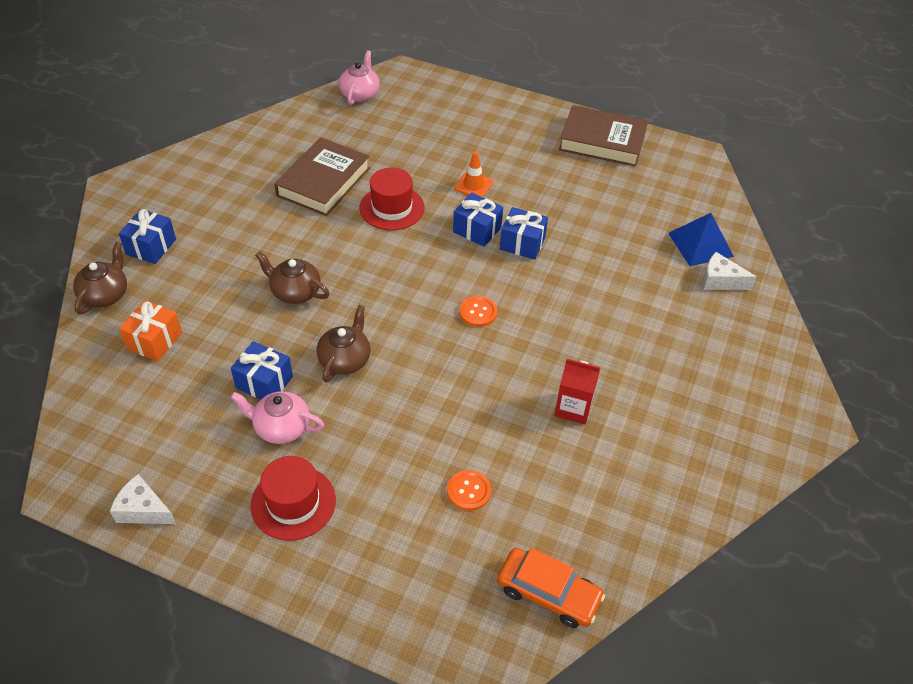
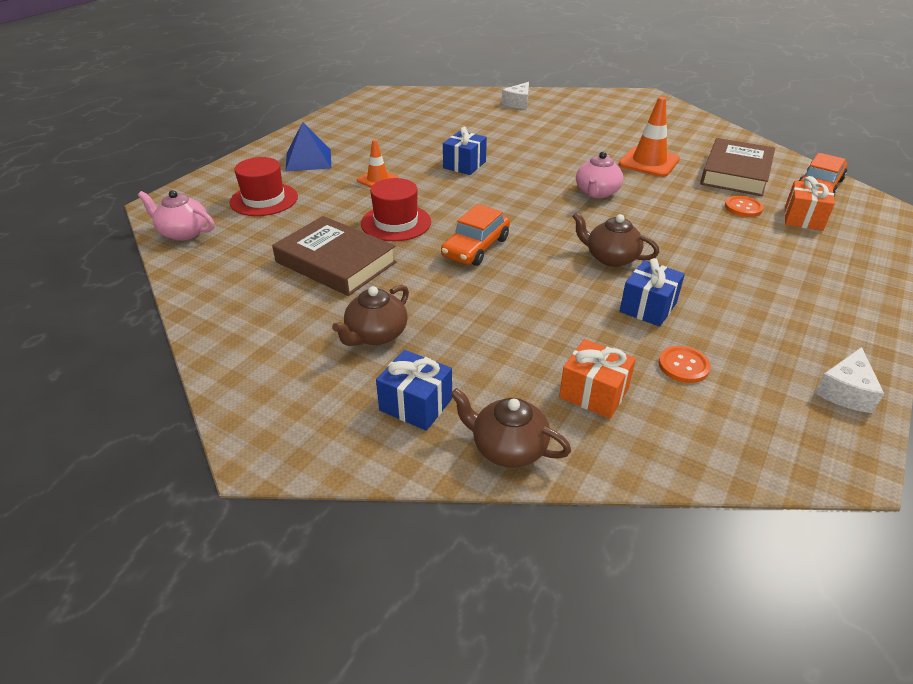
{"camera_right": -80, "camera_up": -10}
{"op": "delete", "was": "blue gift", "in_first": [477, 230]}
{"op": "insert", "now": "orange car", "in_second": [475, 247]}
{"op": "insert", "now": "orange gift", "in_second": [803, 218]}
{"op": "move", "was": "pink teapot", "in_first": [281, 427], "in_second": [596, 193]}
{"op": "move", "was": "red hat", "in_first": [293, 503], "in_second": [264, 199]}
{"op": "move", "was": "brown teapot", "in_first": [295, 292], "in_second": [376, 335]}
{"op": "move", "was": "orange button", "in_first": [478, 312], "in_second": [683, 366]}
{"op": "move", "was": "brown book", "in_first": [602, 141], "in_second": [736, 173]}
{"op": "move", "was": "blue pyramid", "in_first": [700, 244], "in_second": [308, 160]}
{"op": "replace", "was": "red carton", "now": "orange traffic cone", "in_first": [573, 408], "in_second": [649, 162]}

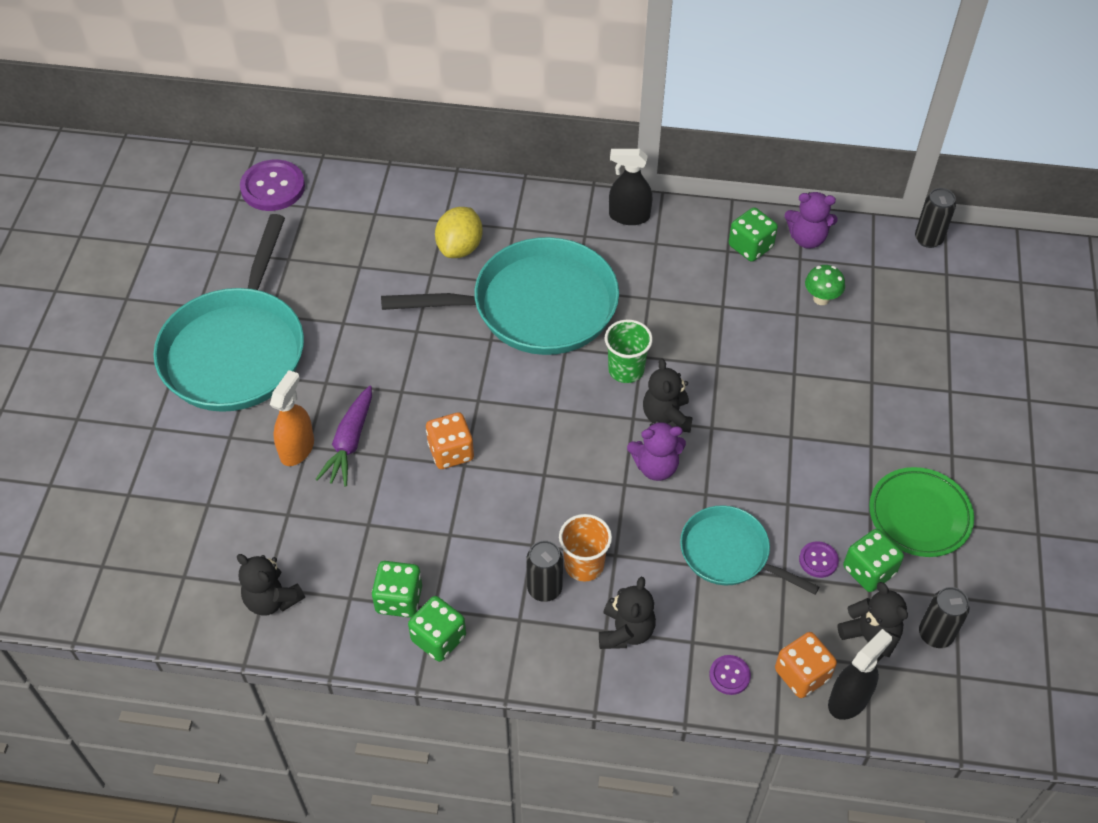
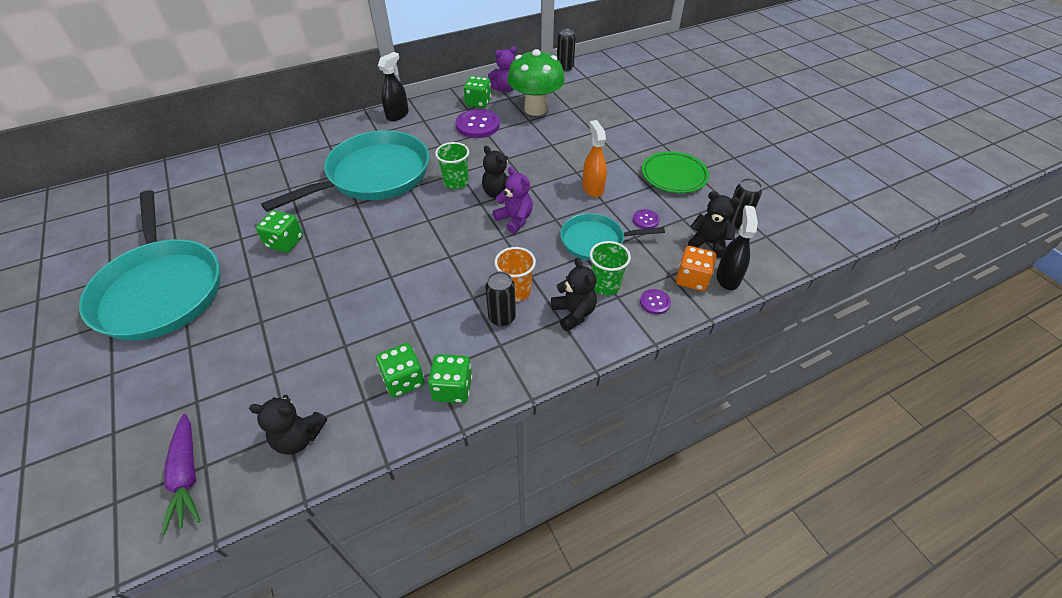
{"camera_right": -35, "camera_up": -5}
{"op": "delete", "was": "orange dice", "in_first": [451, 452]}
{"op": "delete", "was": "yellow lemon", "in_first": [460, 247]}
{"op": "insert", "now": "green cup", "in_second": [605, 285]}
{"op": "move", "was": "purple button", "in_first": [273, 187], "in_second": [477, 125]}
{"op": "move", "was": "orange spray bottle", "in_first": [297, 448], "in_second": [593, 188]}
{"op": "move", "was": "purple carrot", "in_first": [350, 442], "in_second": [187, 475]}
{"op": "move", "was": "green dice", "in_first": [869, 570], "in_second": [285, 242]}
{"op": "rotate", "was": "black spray bottle", "in_first": [629, 216], "in_second": [397, 115], "clockwise": 150}
{"op": "rotate", "was": "purple teddy bear", "in_first": [656, 466], "in_second": [515, 220], "clockwise": -90}
{"op": "resize", "was": "green mushroom", "in_first": [821, 299], "in_second": [535, 109], "ratio": 2.24}

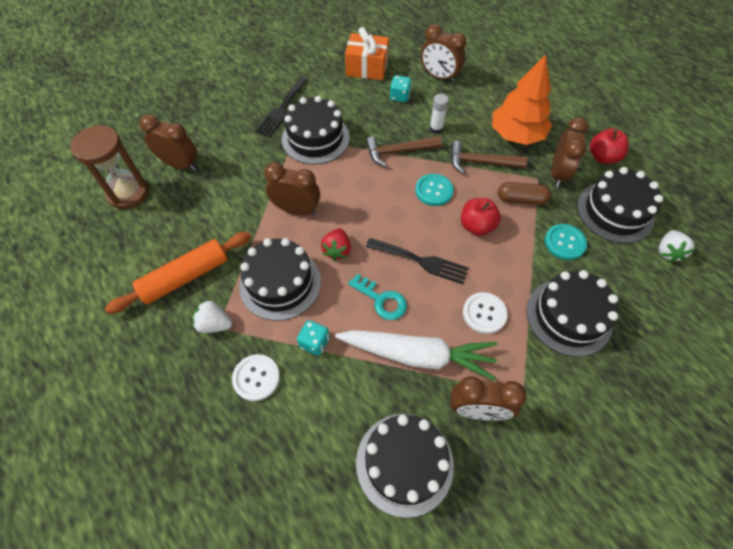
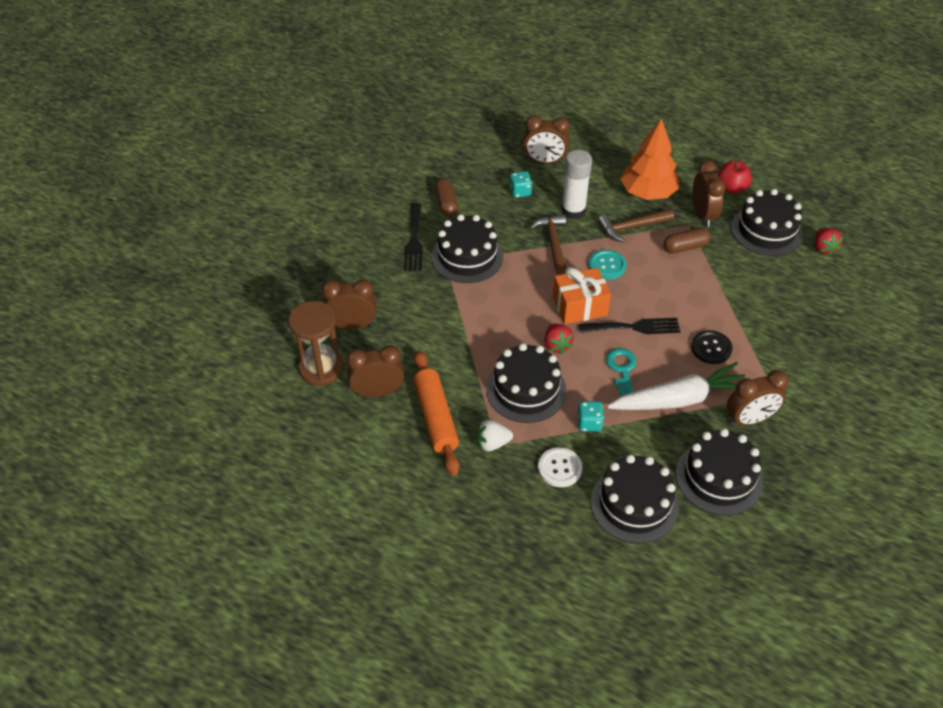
{"camera_right": -25, "camera_up": -10}
{"op": "delete", "was": "red apple", "in_first": [476, 226]}
{"op": "delete", "was": "turquoise button", "in_first": [564, 242]}
{"op": "insert", "now": "brown capsule", "in_second": [446, 204]}
{"op": "move", "was": "brown clock", "in_first": [296, 210], "in_second": [377, 392]}
{"op": "move", "was": "orange gift", "in_first": [367, 68], "in_second": [579, 306]}
{"op": "move", "was": "black cake", "in_first": [568, 316], "in_second": [634, 504]}
{"op": "recolor", "was": "white button", "now": "black button", "in_first": [484, 313], "in_second": [711, 348]}
{"op": "recolor", "was": "white strawberry", "now": "red strawberry", "in_first": [668, 252], "in_second": [823, 248]}
{"op": "rotate", "was": "orange rolling pin", "in_first": [185, 277], "in_second": [436, 417], "clockwise": -45}
{"op": "rotate", "was": "turquoise key", "in_first": [381, 300], "in_second": [622, 369], "clockwise": -105}
{"op": "rotate", "was": "brown hammer", "in_first": [398, 152], "in_second": [553, 243], "clockwise": 120}
{"op": "resize", "was": "white glue stick", "in_first": [436, 128], "in_second": [573, 211], "ratio": 1.74}

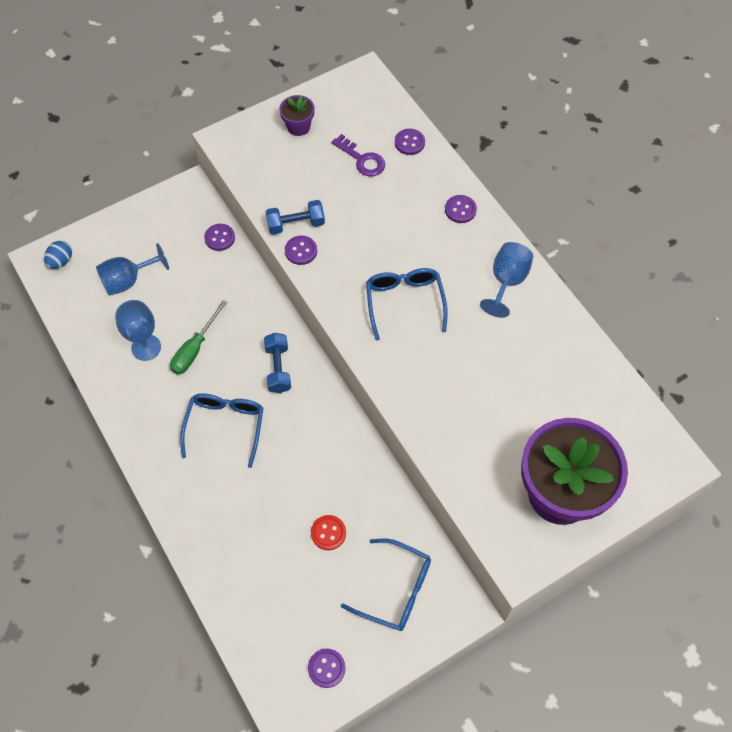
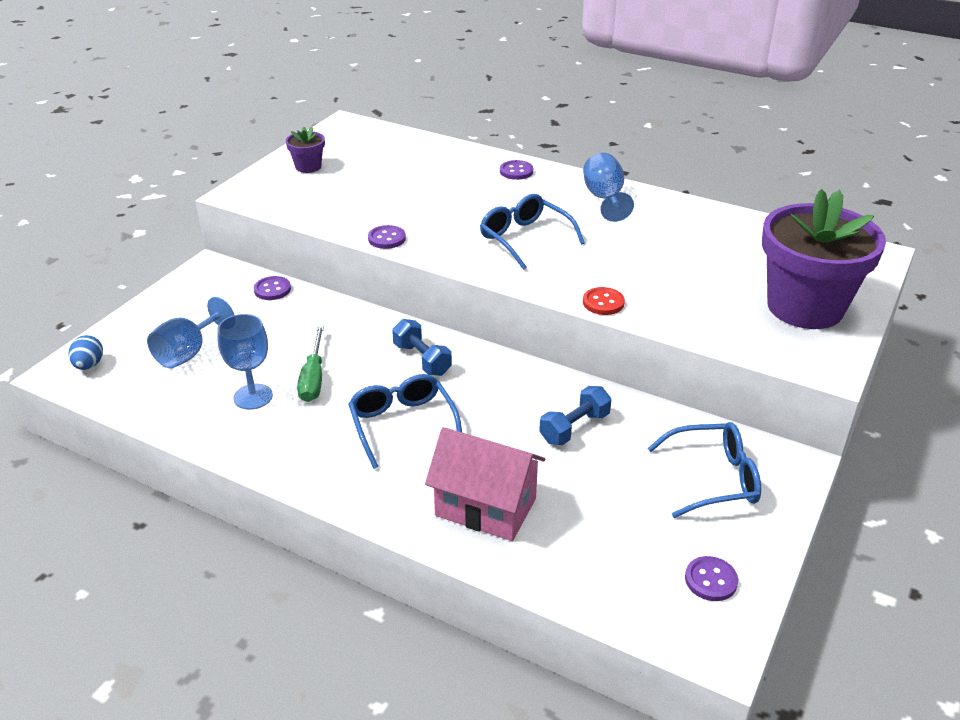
{"camera_right": -30, "camera_up": -25}
{"op": "delete", "was": "purple key", "in_first": [362, 160]}
{"op": "delete", "was": "purple button", "in_first": [409, 143]}
{"op": "insert", "now": "pink house", "in_second": [485, 507]}
{"op": "move", "was": "blue dumbbell", "in_first": [296, 224], "in_second": [574, 428]}
{"op": "move", "was": "red button", "in_first": [328, 533], "in_second": [603, 303]}

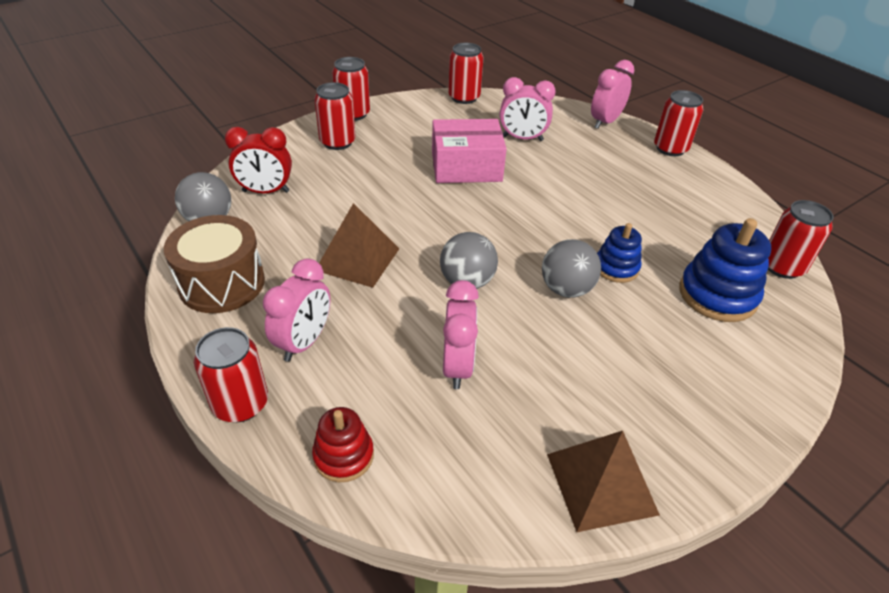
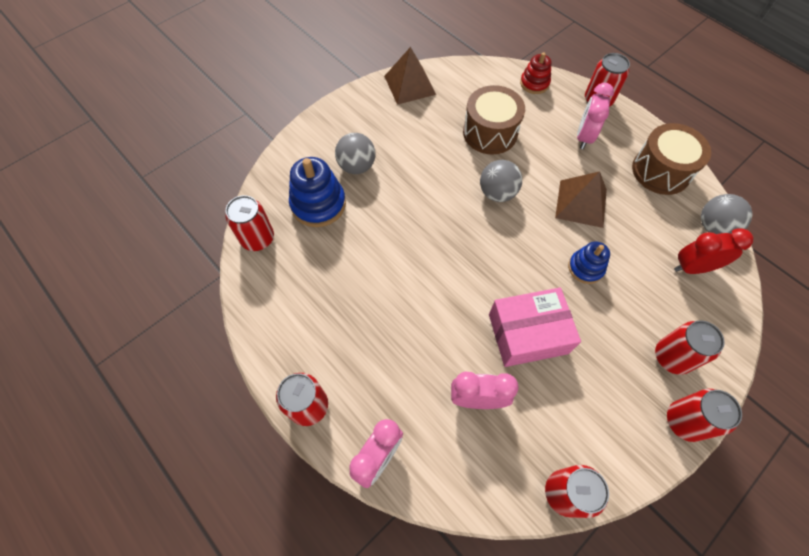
{"camera_right": 175, "camera_up": 20}
{"op": "move", "was": "grey ball", "in_first": [566, 289], "in_second": [357, 166]}
{"op": "move", "was": "blue stacking toy", "in_first": [616, 268], "in_second": [585, 268]}
{"op": "replace", "was": "pink clock", "now": "brown drum", "in_first": [457, 366], "in_second": [490, 132]}

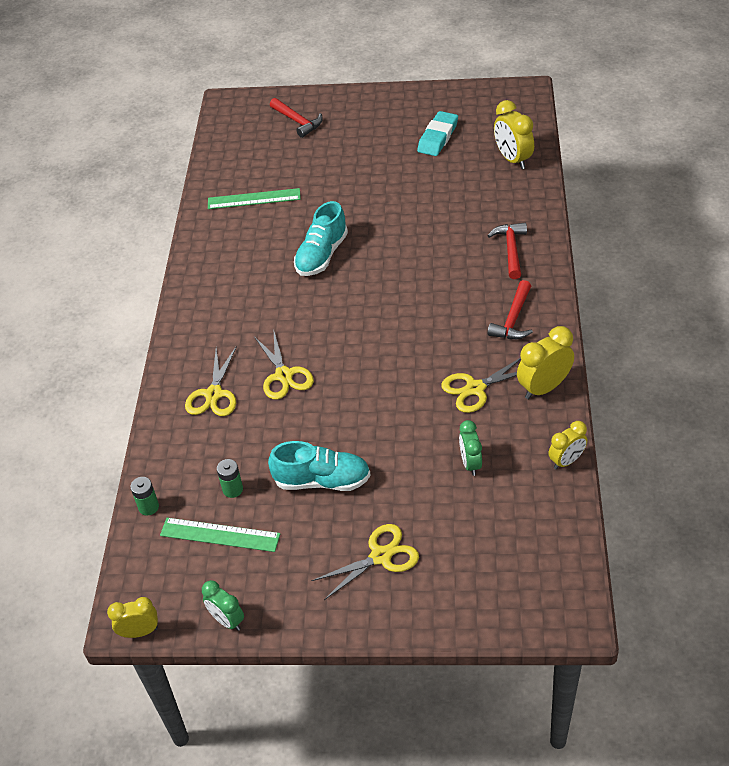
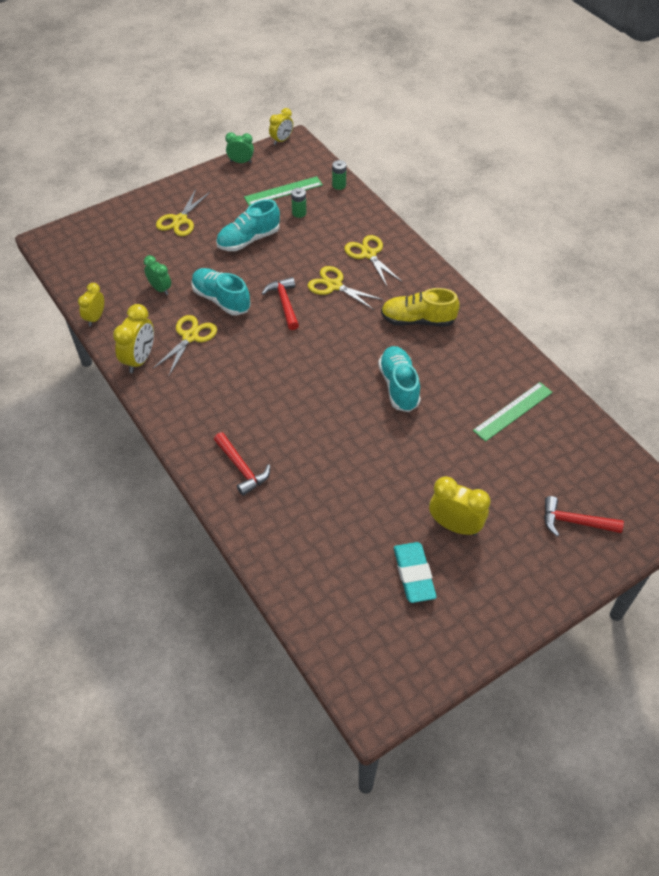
{"camera_right": 140, "camera_up": 5}
{"op": "insert", "now": "turquoise shoe", "in_second": [221, 300]}
{"op": "insert", "now": "yellow shoe", "in_second": [418, 320]}
{"op": "move", "was": "red hammer", "in_first": [513, 319], "in_second": [284, 303]}
{"op": "move", "was": "yellow clock", "in_first": [513, 159], "in_second": [455, 526]}

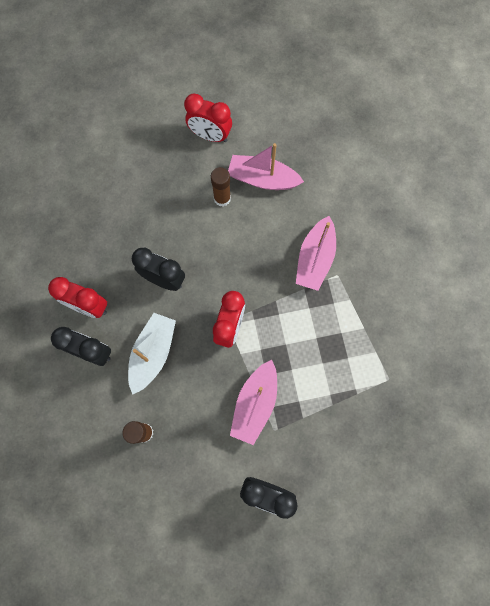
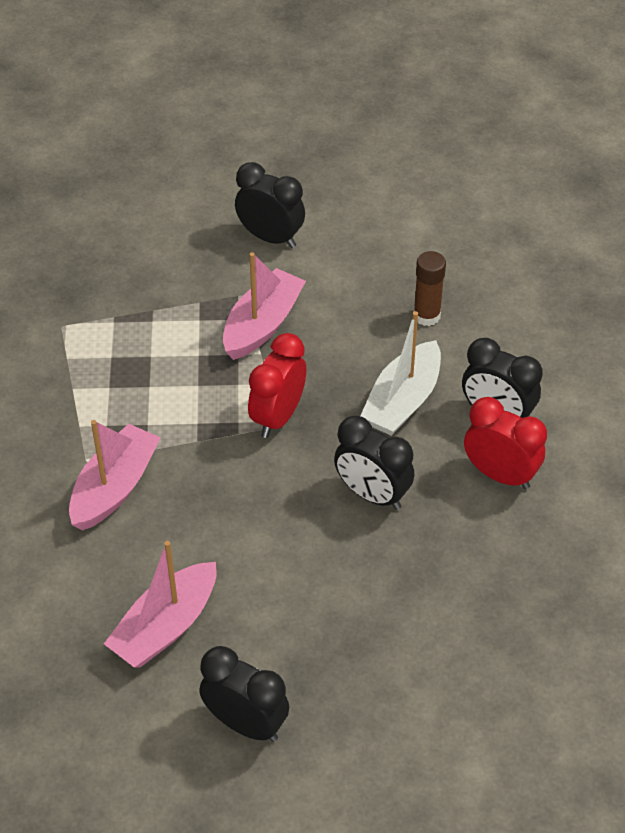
{"camera_right": -170, "camera_up": -25}
{"op": "delete", "was": "brown glue stick", "in_first": [222, 198]}
{"op": "recolor", "was": "red clock", "now": "black clock", "in_first": [210, 136], "in_second": [246, 723]}
{"op": "rotate", "was": "pink boat", "in_first": [262, 179], "in_second": [165, 626], "clockwise": 105}

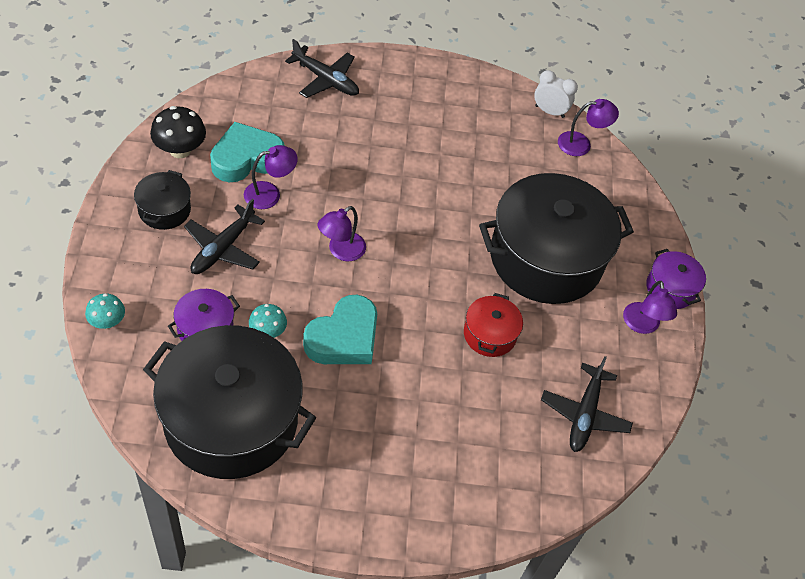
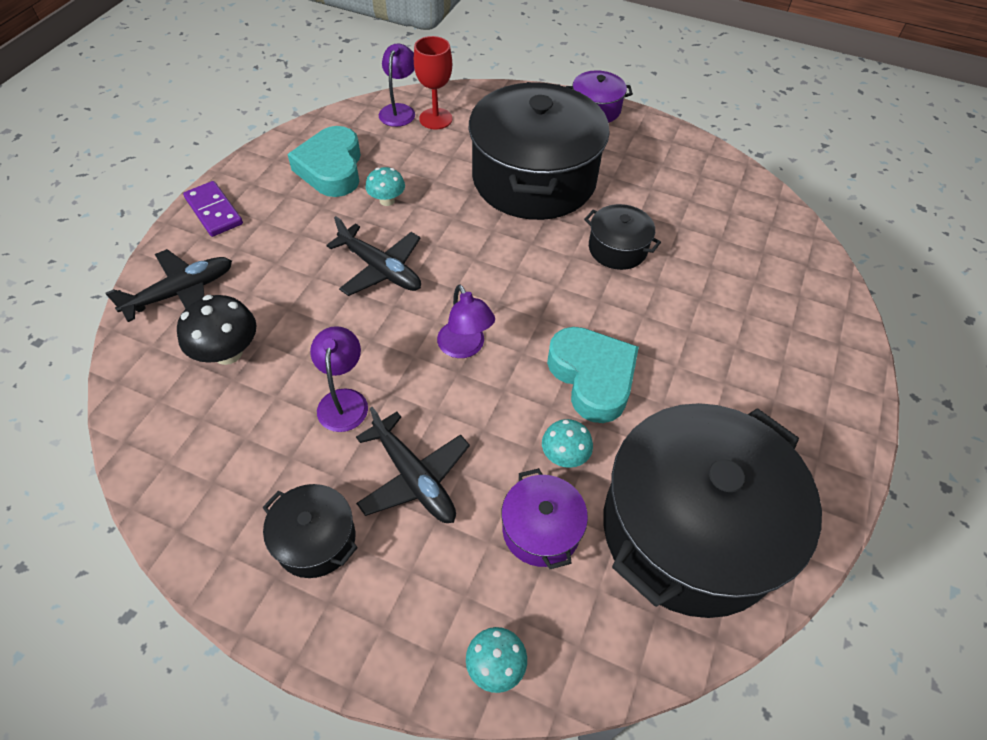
{"camera_right": -65, "camera_up": 0}
{"op": "delete", "was": "white clock", "in_first": [549, 111]}
{"op": "delete", "was": "purple lamp", "in_first": [642, 325]}
{"op": "insert", "now": "purple domino", "in_second": [214, 211]}
{"op": "insert", "now": "turquoise mushroom", "in_second": [387, 200]}
{"op": "insert", "now": "red goblet", "in_second": [435, 119]}
{"op": "move", "was": "black mushroom", "in_first": [180, 150], "in_second": [228, 353]}
{"op": "move", "was": "turquoise heart", "in_first": [246, 158], "in_second": [331, 169]}
{"op": "move", "was": "black plane", "in_first": [584, 414], "in_second": [380, 269]}
{"op": "recolor", "was": "red pot", "now": "black pot", "in_first": [490, 334], "in_second": [617, 249]}

